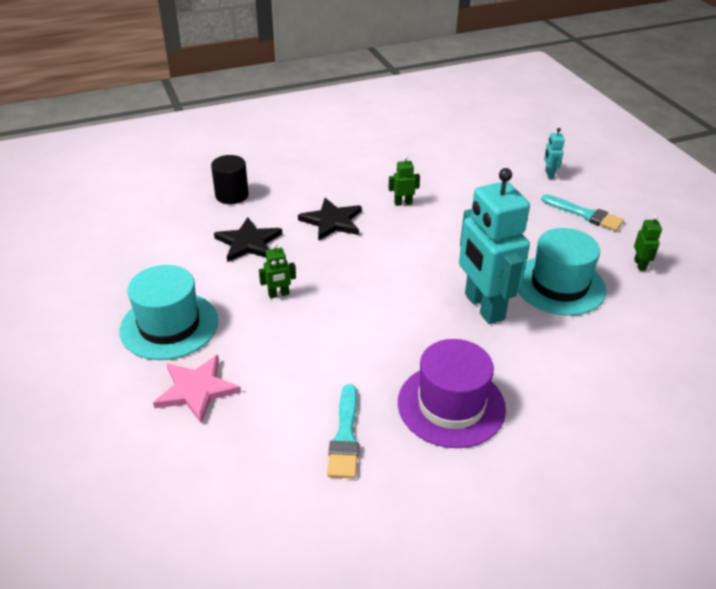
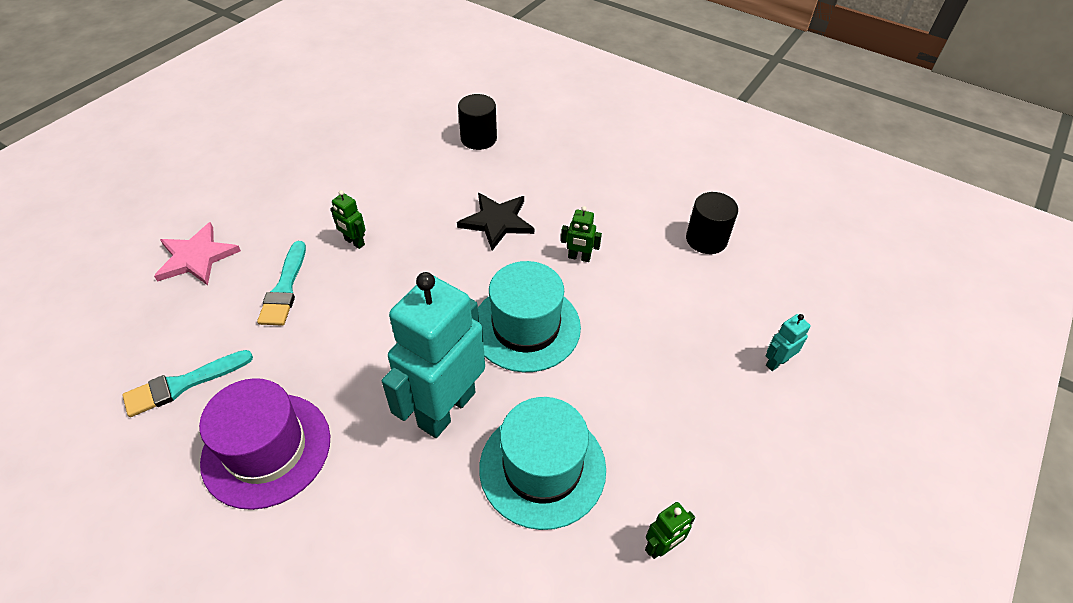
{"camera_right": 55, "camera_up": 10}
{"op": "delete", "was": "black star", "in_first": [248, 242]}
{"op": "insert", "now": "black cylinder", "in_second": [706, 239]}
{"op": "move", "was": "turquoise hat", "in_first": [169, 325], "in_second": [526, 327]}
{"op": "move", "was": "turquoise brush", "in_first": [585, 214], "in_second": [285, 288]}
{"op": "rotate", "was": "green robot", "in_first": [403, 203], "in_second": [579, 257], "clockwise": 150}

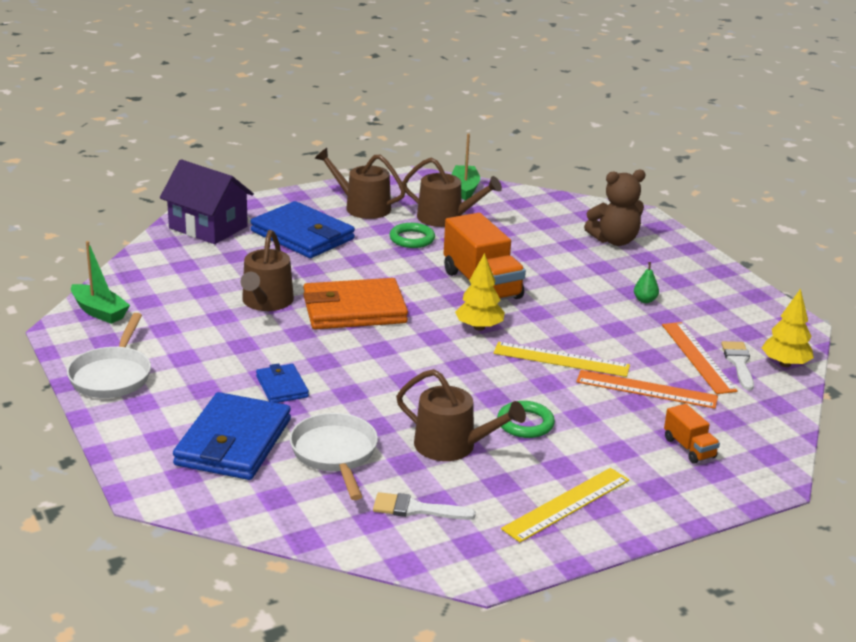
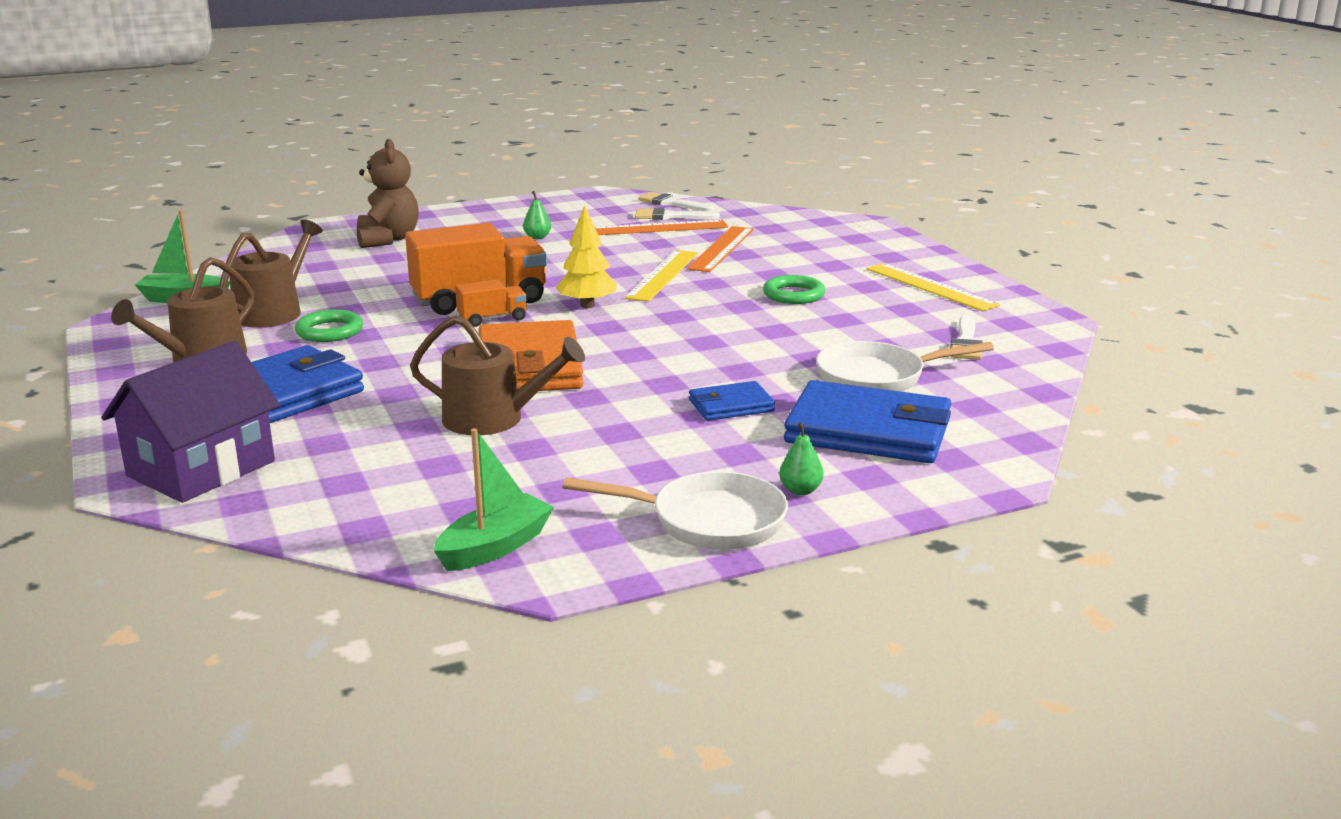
{"camera_right": -85, "camera_up": -5}
{"op": "delete", "was": "brown watering can", "in_first": [452, 446]}
{"op": "insert", "now": "green pear", "in_second": [800, 490]}
{"op": "move", "was": "orange truck", "in_first": [689, 448], "in_second": [492, 319]}
{"op": "replace", "was": "yellow tree", "now": "white brush", "in_first": [785, 364], "in_second": [672, 203]}

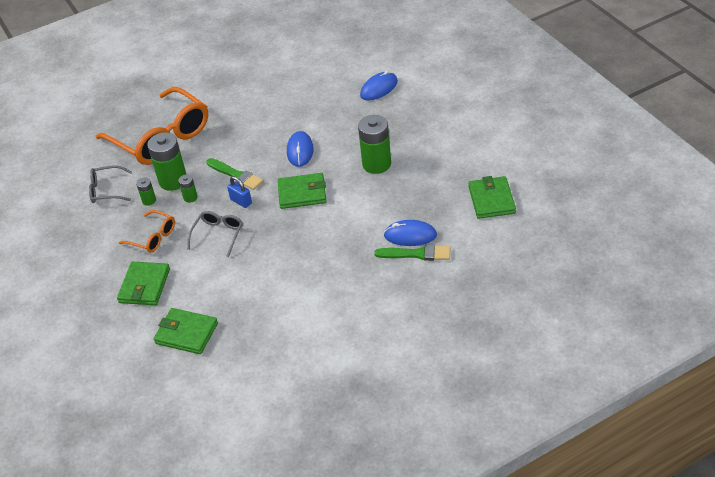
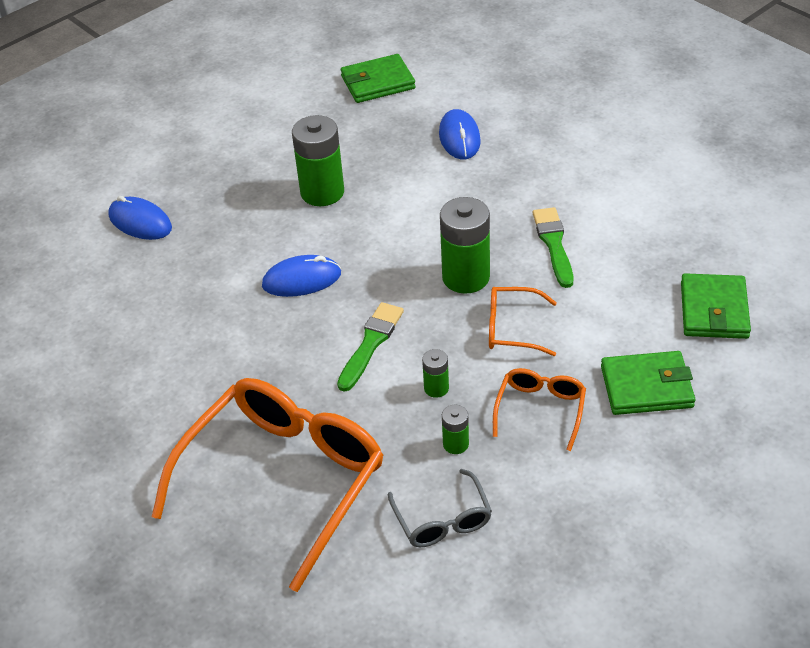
{"camera_right": -105, "camera_up": 0}
{"op": "delete", "was": "blue padlock", "in_first": [241, 201]}
{"op": "delete", "was": "green wallet", "in_first": [302, 193]}
{"op": "move", "was": "green battery", "in_first": [173, 181], "in_second": [466, 277]}
{"op": "move", "was": "green brush", "in_first": [416, 254], "in_second": [554, 244]}
{"op": "recolor", "was": "grey glasses", "now": "orange glasses", "in_first": [218, 235], "in_second": [512, 328]}

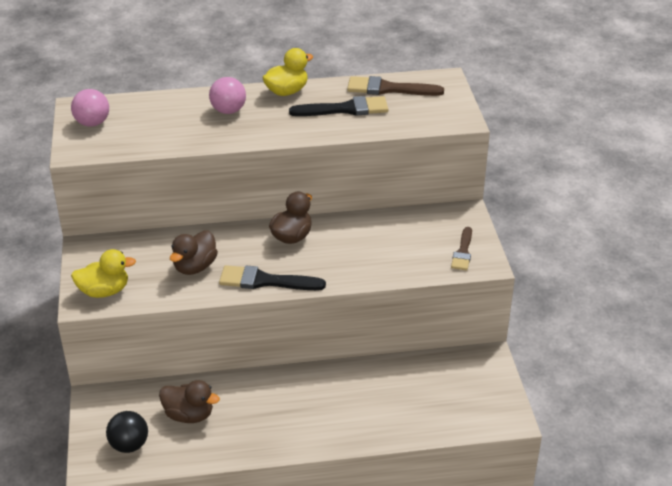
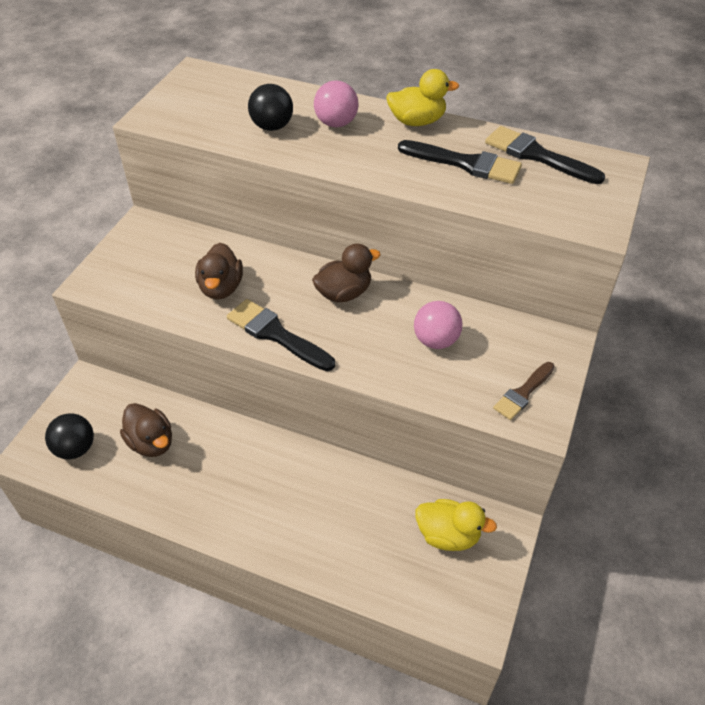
{"camera_right": 30, "camera_up": 10}
{"op": "insert", "now": "black ball", "in_second": [272, 127]}
{"op": "move", "was": "pink ball", "in_first": [92, 123], "in_second": [436, 340]}
{"op": "move", "was": "yellow duck", "in_first": [104, 291], "in_second": [448, 535]}
{"op": "recolor", "was": "brown brush", "now": "black brush", "in_first": [389, 89], "in_second": [537, 156]}
{"op": "rotate", "was": "brown duck", "in_first": [195, 267], "in_second": [221, 288], "clockwise": -60}

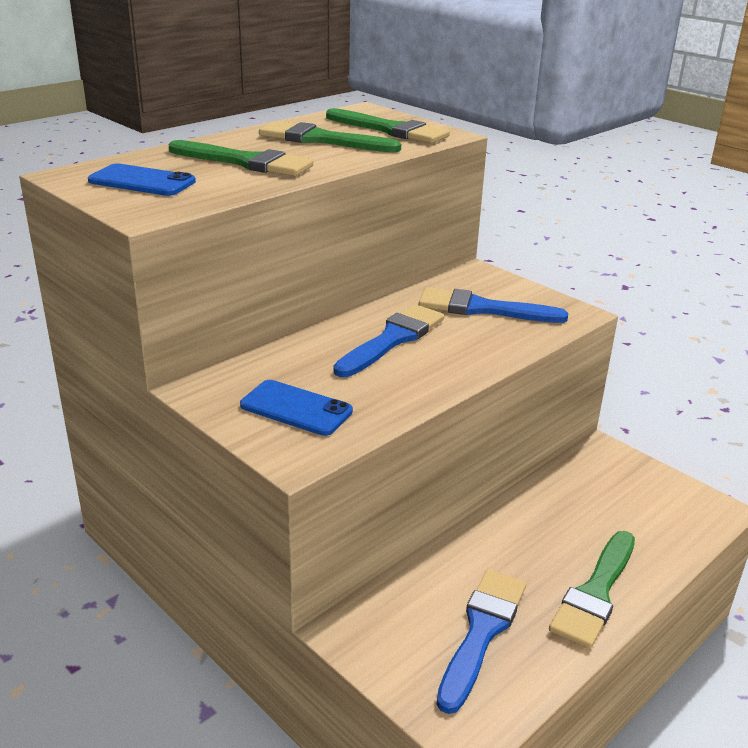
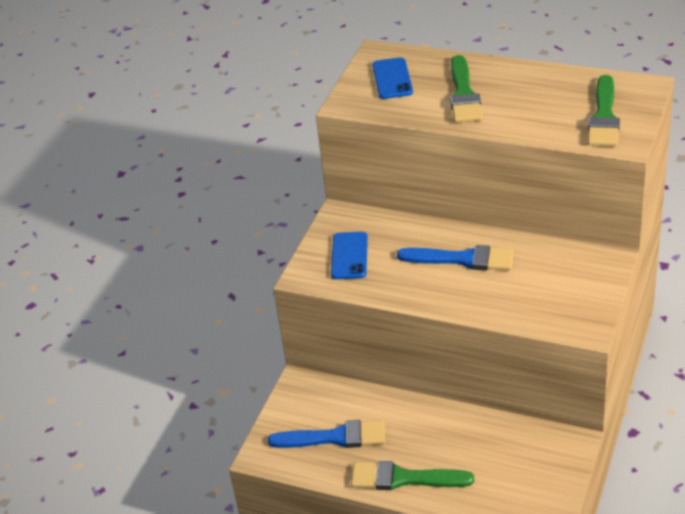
{"camera_right": 70, "camera_up": 10}
{"op": "delete", "was": "green brush", "in_first": [321, 140]}
{"op": "delete", "was": "blue brush", "in_first": [482, 309]}

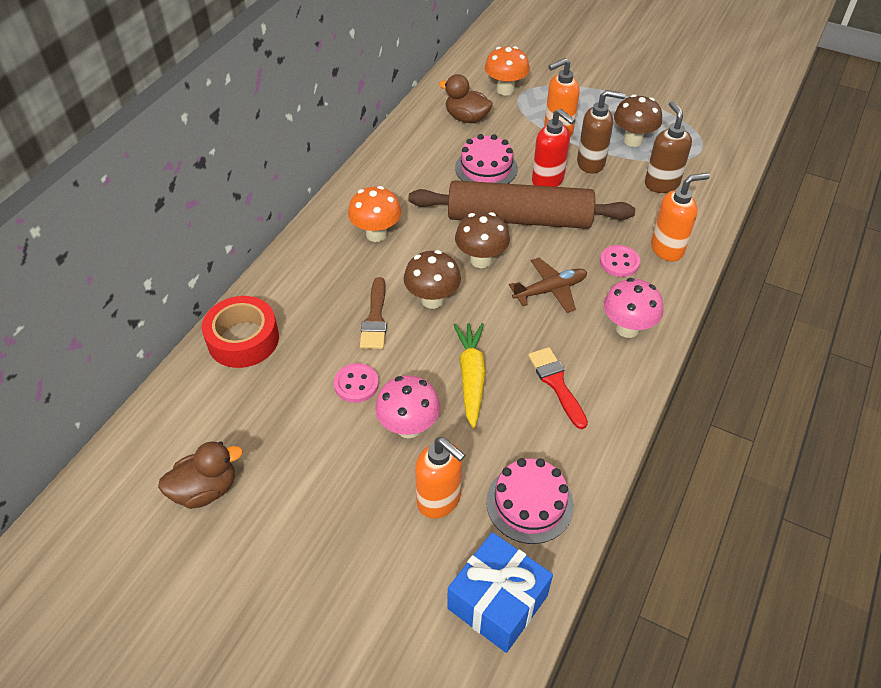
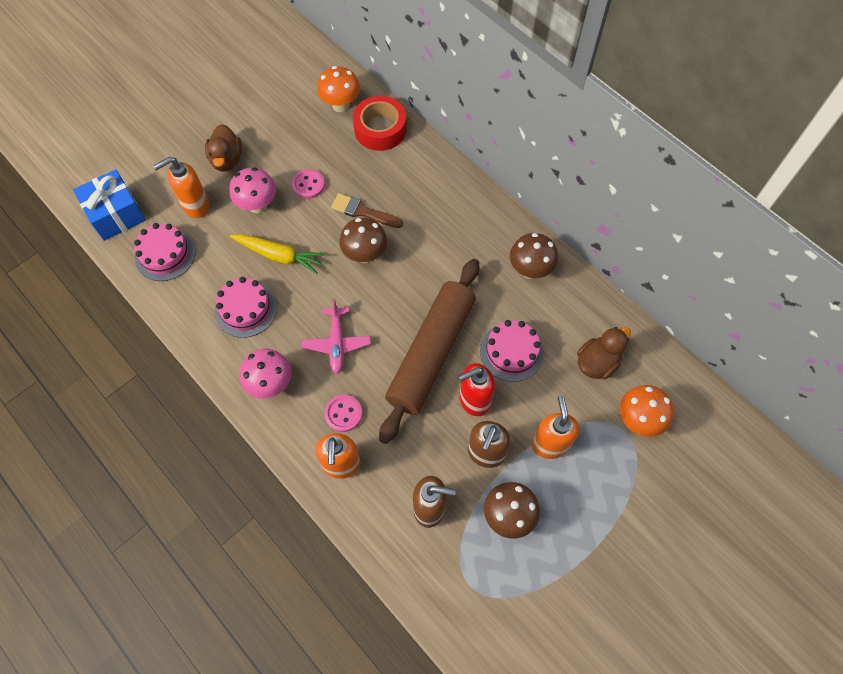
{"camera_right": 110, "camera_up": 15}
{"op": "move", "was": "brown duck", "in_first": [206, 489], "in_second": [227, 160]}
{"op": "move", "was": "orange mushroom", "in_first": [376, 234], "in_second": [340, 105]}
{"op": "move", "was": "brown mushroom", "in_first": [481, 260], "in_second": [530, 270]}
{"op": "replace", "was": "red brush", "now": "pink cake", "in_first": [556, 383], "in_second": [245, 309]}
{"op": "recolor", "was": "brown plane", "now": "pink plane", "in_first": [550, 290], "in_second": [337, 343]}

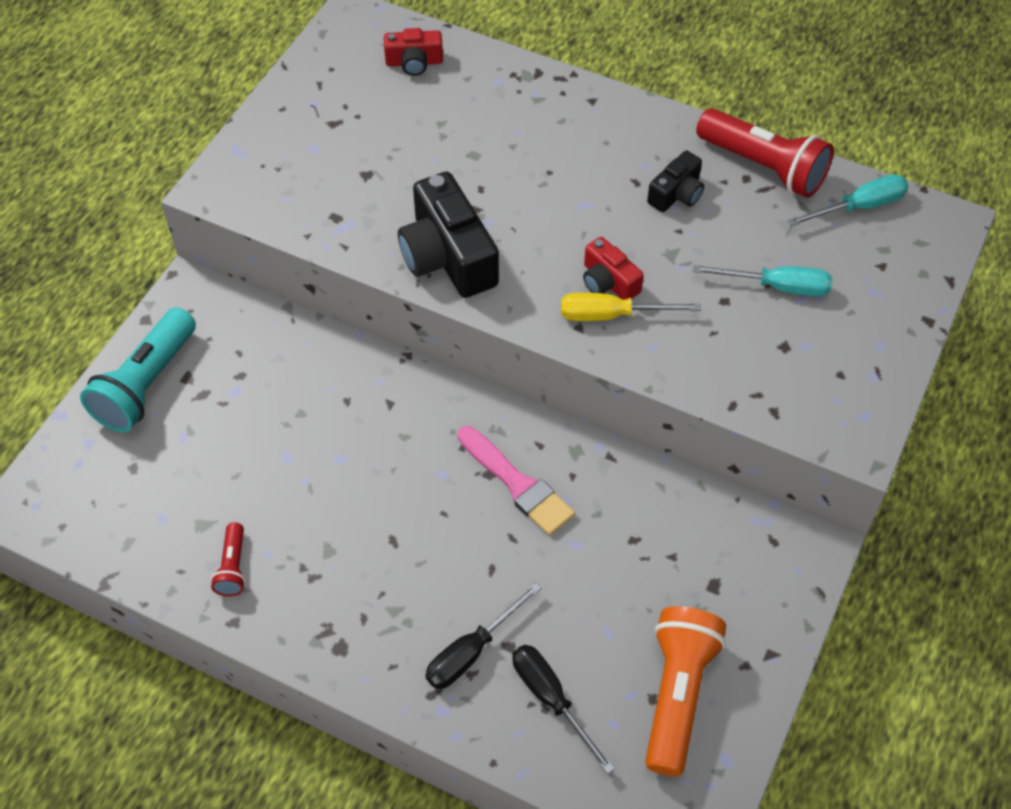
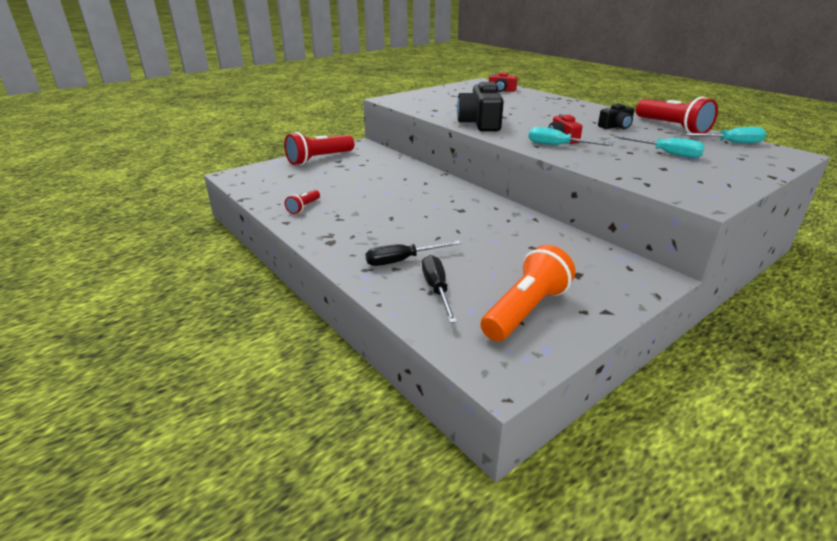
{"camera_right": 25, "camera_up": -25}
{"op": "delete", "was": "pink brush", "in_first": [517, 484]}
{"op": "recolor", "was": "turquoise flashlight", "now": "red flashlight", "in_first": [146, 384], "in_second": [319, 159]}
{"op": "recolor", "was": "yellow screwdriver", "now": "turquoise screwdriver", "in_first": [611, 315], "in_second": [558, 146]}

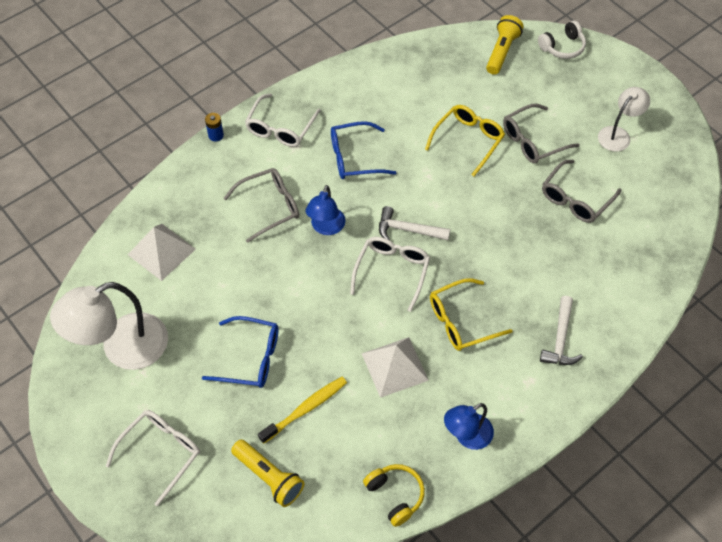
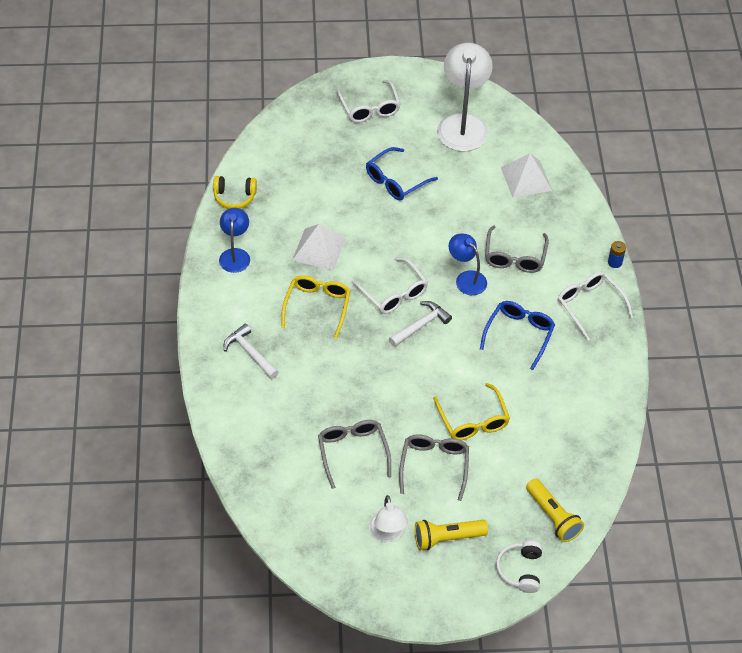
{"camera_right": 125, "camera_up": -5}
{"op": "delete", "was": "yellow toothbrush", "in_first": [305, 409]}
{"op": "move", "was": "yellow flashlight", "in_first": [269, 477], "in_second": [447, 538]}

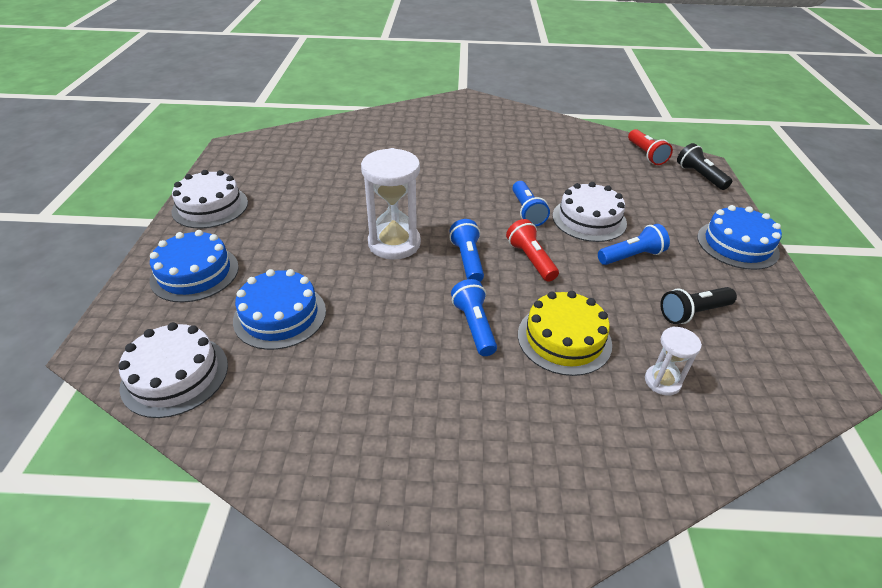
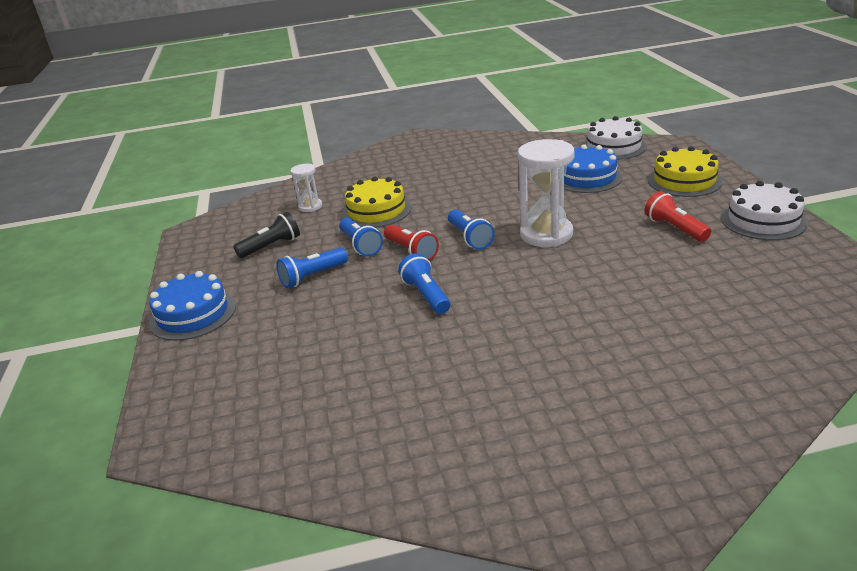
{"camera_right": 170, "camera_up": -10}
{"op": "delete", "was": "white cake", "in_first": [589, 219]}
{"op": "delete", "was": "black flashlight", "in_first": [700, 176]}
{"op": "move", "was": "blue flashlight", "in_first": [474, 326], "in_second": [360, 245]}
{"op": "move", "was": "red flashlight", "in_first": [646, 154], "in_second": [675, 228]}
{"op": "recolor", "was": "blue cake", "now": "yellow cake", "in_first": [195, 273], "in_second": [684, 181]}

